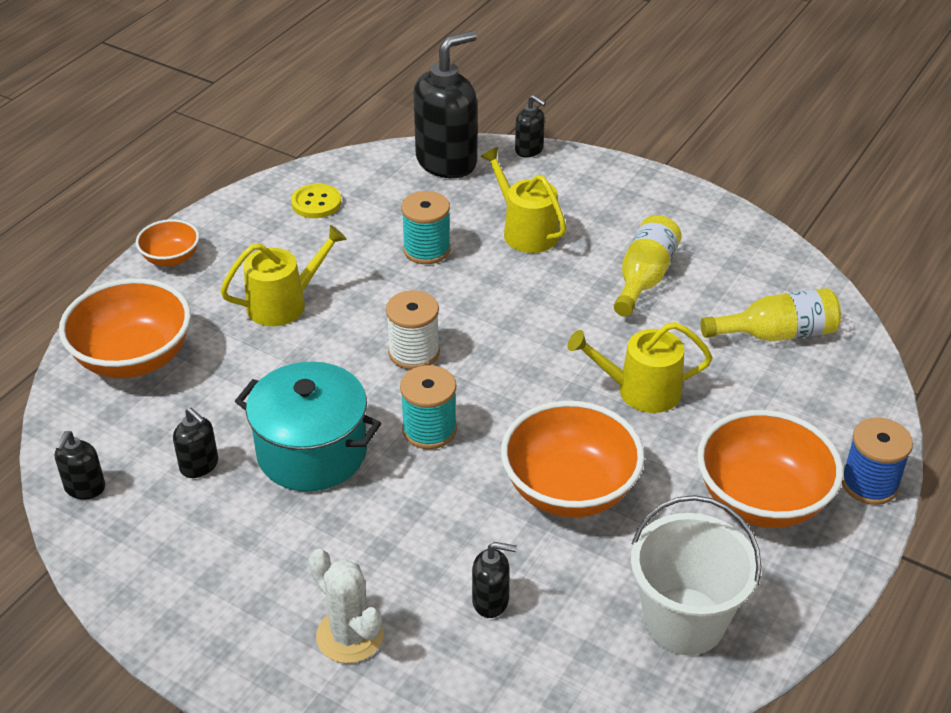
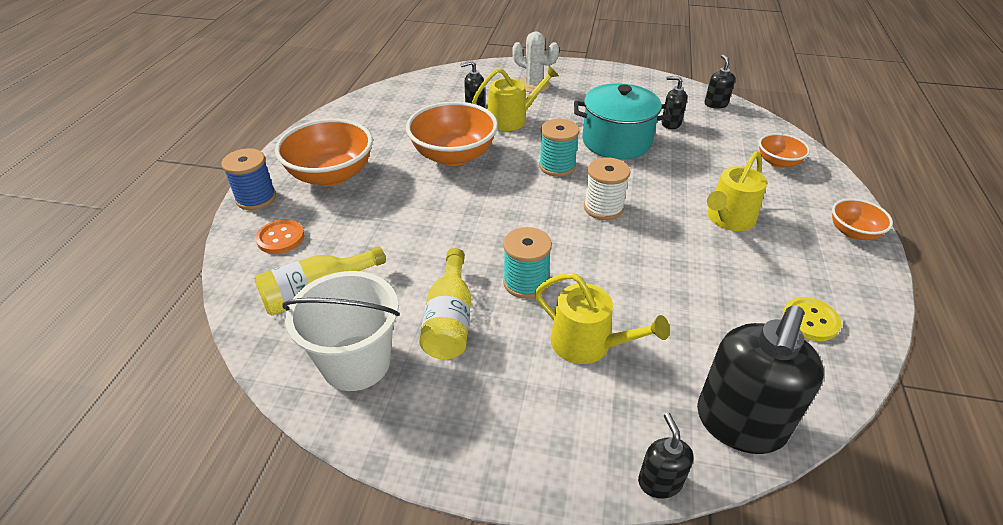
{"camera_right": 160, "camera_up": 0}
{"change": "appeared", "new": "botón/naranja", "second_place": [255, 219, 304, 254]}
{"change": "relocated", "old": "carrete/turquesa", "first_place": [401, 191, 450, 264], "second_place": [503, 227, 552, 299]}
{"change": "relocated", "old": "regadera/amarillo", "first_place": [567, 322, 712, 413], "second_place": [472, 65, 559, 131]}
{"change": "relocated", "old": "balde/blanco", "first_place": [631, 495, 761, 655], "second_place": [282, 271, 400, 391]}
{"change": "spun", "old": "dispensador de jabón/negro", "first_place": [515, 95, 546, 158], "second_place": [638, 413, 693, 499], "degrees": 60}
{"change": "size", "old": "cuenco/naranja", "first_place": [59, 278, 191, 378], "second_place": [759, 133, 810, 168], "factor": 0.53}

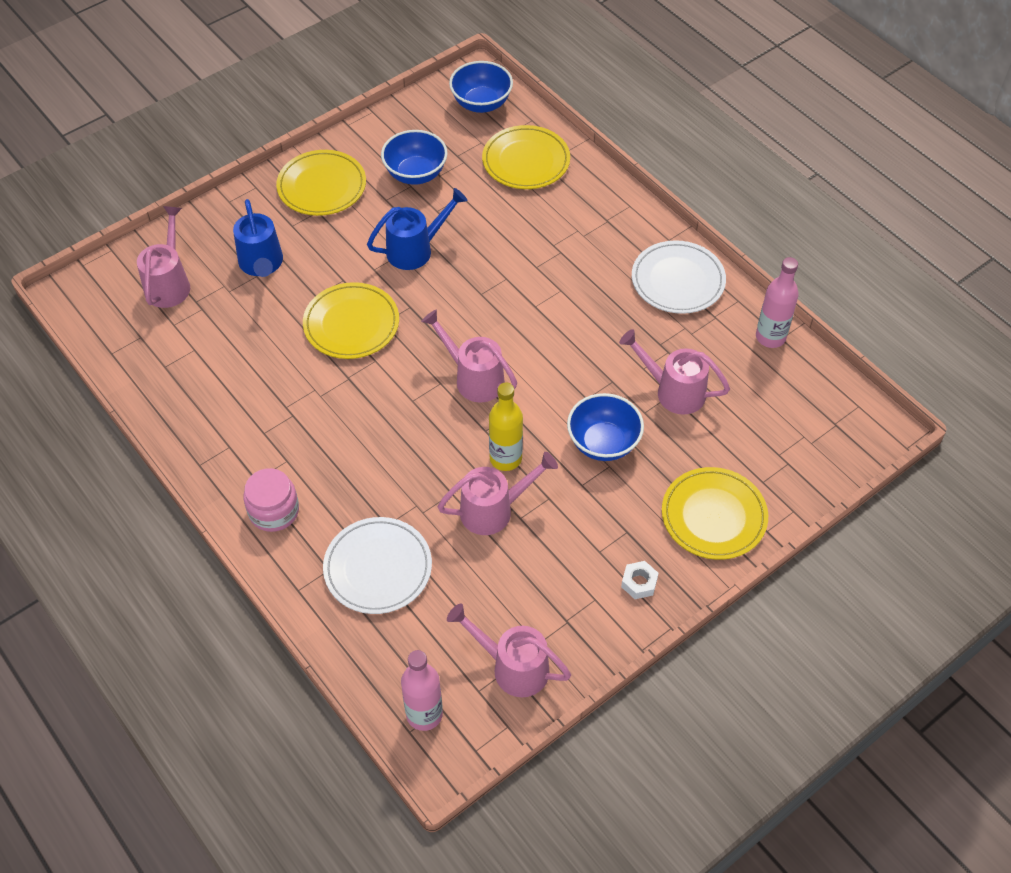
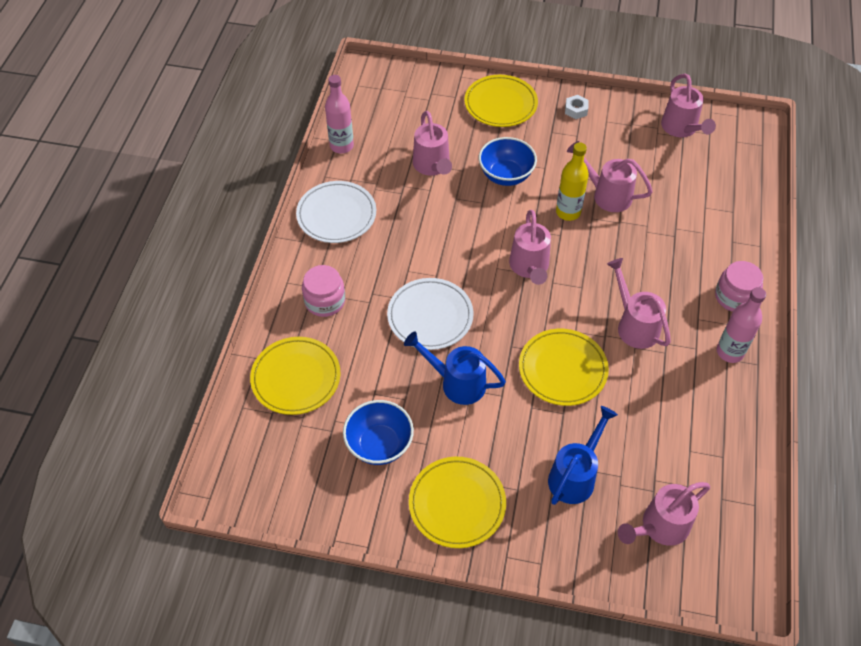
{"camera_right": -130, "camera_up": 0}
{"change": "missing", "old": "cuenco/azul", "first_place": [449, 61, 513, 113]}
{"change": "appeared", "new": "tarro/rosa", "second_place": [302, 265, 345, 317]}
{"change": "appeared", "new": "regadera/rosa", "second_place": [607, 258, 671, 349]}
{"change": "relocated", "old": "plato/blanco", "first_place": [323, 517, 432, 614], "second_place": [387, 278, 473, 350]}
{"change": "relocated", "old": "botella/rosa", "first_place": [401, 650, 443, 731], "second_place": [717, 287, 766, 363]}

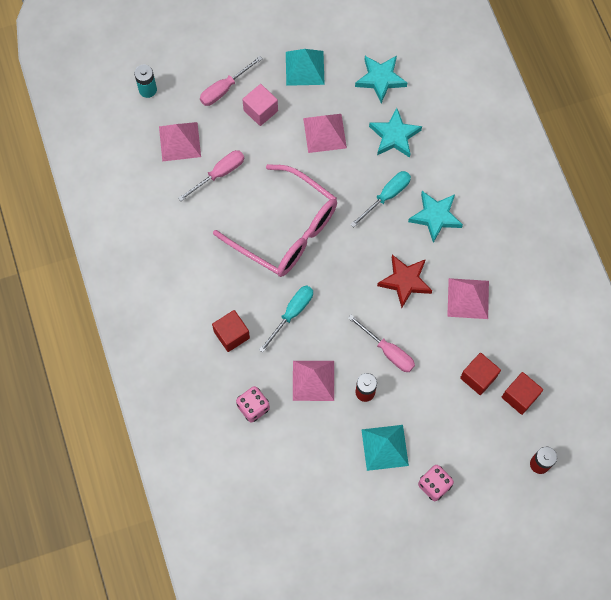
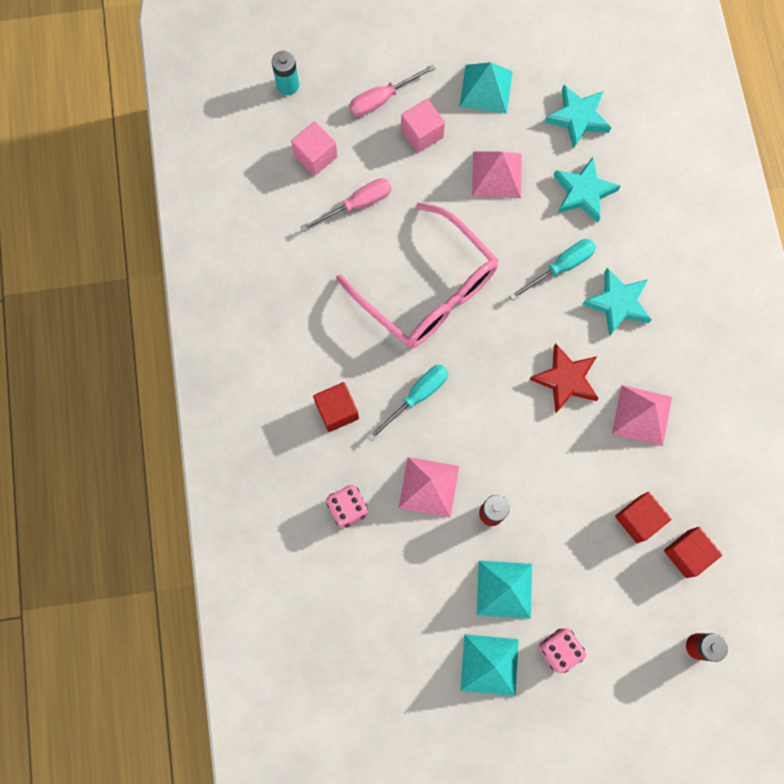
{"camera_right": 10, "camera_up": 5}
{"change": "missing", "old": "destornillador/rosa", "first_place": [348, 315, 415, 372]}
{"change": "appeared", "new": "pirámide/turquesa", "second_place": [460, 634, 519, 696]}
{"change": "exchanged", "old": "pirámide/rosa", "new": "cubo/rosa", "first_place": [159, 122, 201, 162], "second_place": [291, 121, 338, 176]}

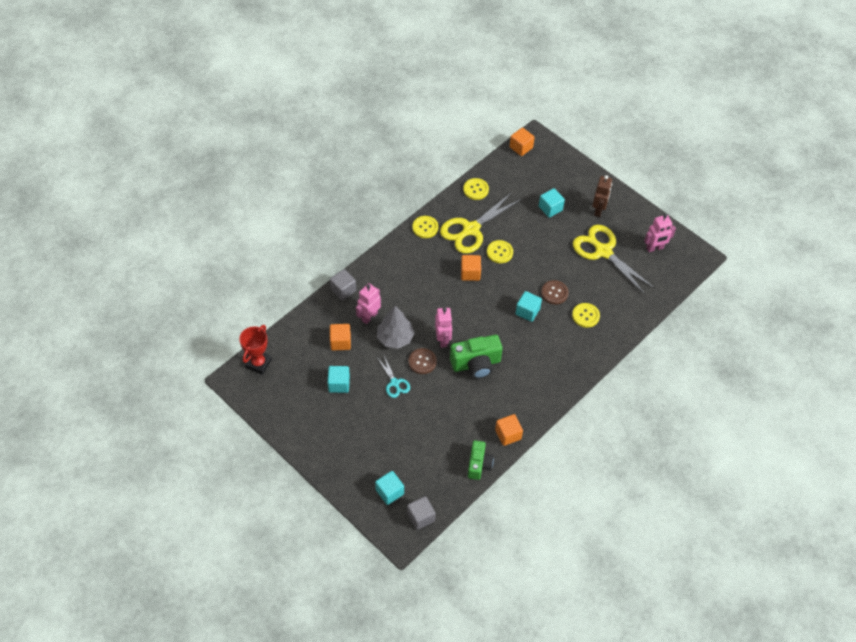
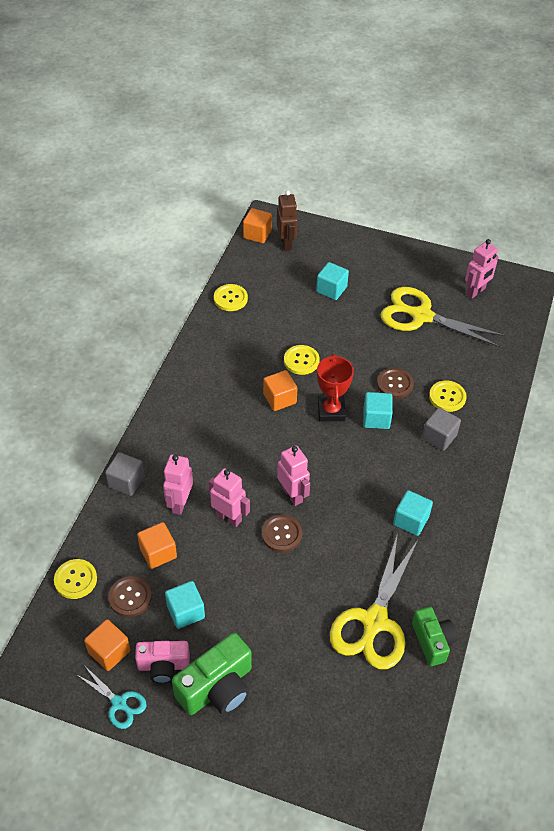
{"camera_right": -25, "camera_up": -5}
{"change": "appeared", "new": "botón/marrón", "second_place": [108, 576, 152, 617]}
{"change": "appeared", "new": "cámara/rosa", "second_place": [135, 641, 190, 683]}
{"change": "relocated", "old": "trofeo/rojo", "first_place": [239, 325, 272, 375], "second_place": [317, 354, 354, 421]}
{"change": "relocated", "old": "cubo/turquesa", "first_place": [375, 471, 404, 505], "second_place": [393, 490, 433, 536]}
{"change": "relocated", "old": "tijeras/turquesa", "first_place": [378, 356, 410, 398], "second_place": [76, 665, 146, 729]}
{"change": "relocated", "old": "cubo/gris", "first_place": [407, 496, 436, 530], "second_place": [422, 407, 461, 451]}
{"change": "relocated", "old": "botón/amarillo", "first_place": [412, 216, 438, 238], "second_place": [54, 559, 97, 599]}
{"change": "relocated", "old": "tijeras/amarillo", "first_place": [440, 192, 522, 254], "second_place": [330, 533, 418, 669]}
{"change": "relocated", "old": "cámara/verde", "first_place": [450, 335, 503, 379], "second_place": [172, 633, 252, 715]}
{"change": "relocated", "old": "cubo/naranja", "first_place": [495, 414, 523, 446], "second_place": [84, 619, 130, 671]}
{"change": "relocated", "old": "robot/marrón", "first_place": [592, 175, 612, 217], "second_place": [277, 190, 297, 251]}
{"change": "exchanged", "old": "árbol/gris", "new": "robot/rosa", "first_place": [377, 306, 415, 349], "second_place": [209, 468, 250, 527]}

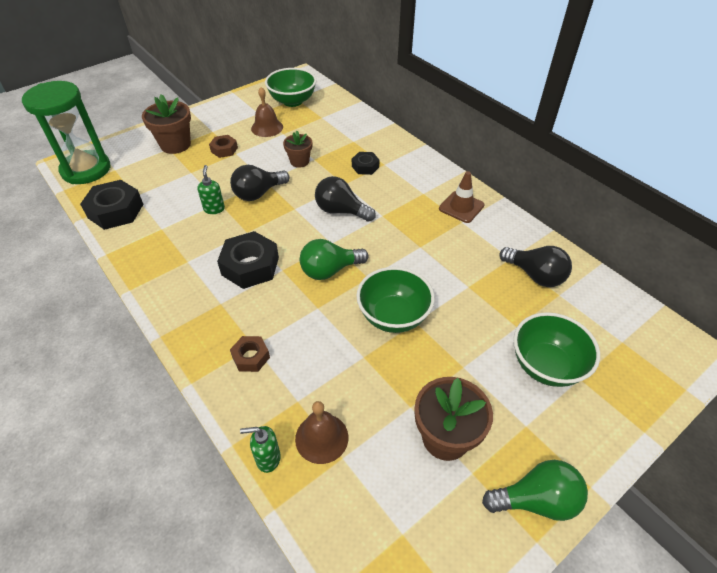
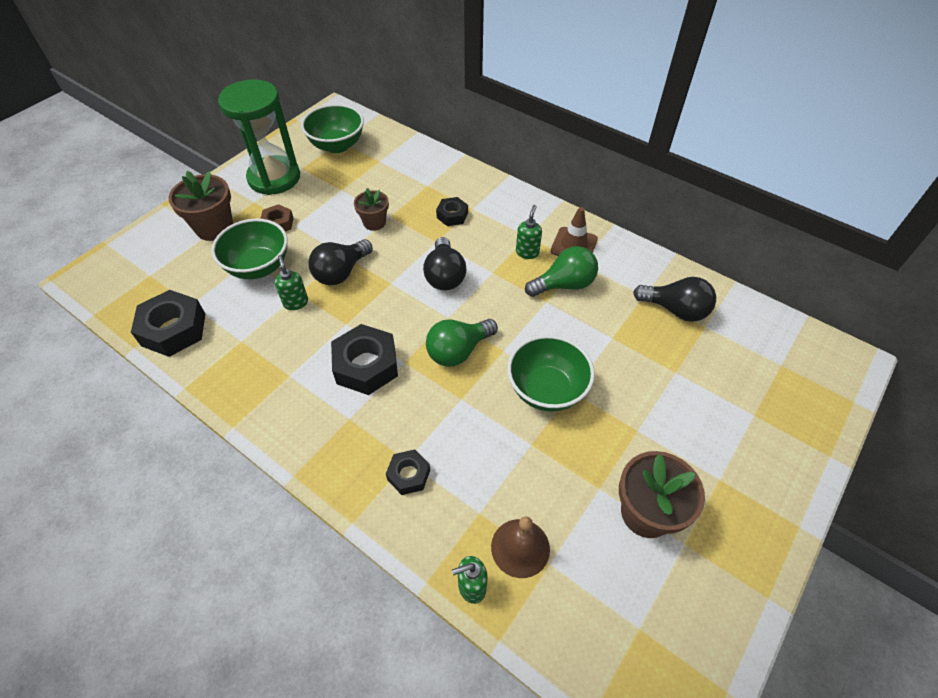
{"camera_right": -15, "camera_up": 5}
{"change": "missing", "old": "campana/marrón", "first_place": [251, 87, 283, 137]}
{"change": "appeared", "new": "dispensador de jabón/verde", "second_place": [516, 205, 542, 259]}
{"change": "relocated", "old": "reloj de arena/verde", "first_place": [22, 81, 110, 184], "second_place": [218, 79, 300, 195]}
{"change": "relocated", "old": "bombilla/verde", "first_place": [482, 460, 588, 521], "second_place": [525, 246, 598, 297]}
{"change": "relocated", "old": "cuenco/verde", "first_place": [513, 312, 600, 387], "second_place": [211, 219, 288, 279]}
{"change": "colour", "old": "tuerca/marrón", "new": "tuerca/negro", "first_place": [230, 336, 270, 372], "second_place": [386, 449, 430, 495]}
{"change": "spun", "old": "bombilla/negro", "first_place": [315, 176, 376, 222], "second_place": [423, 237, 466, 290], "degrees": -105}

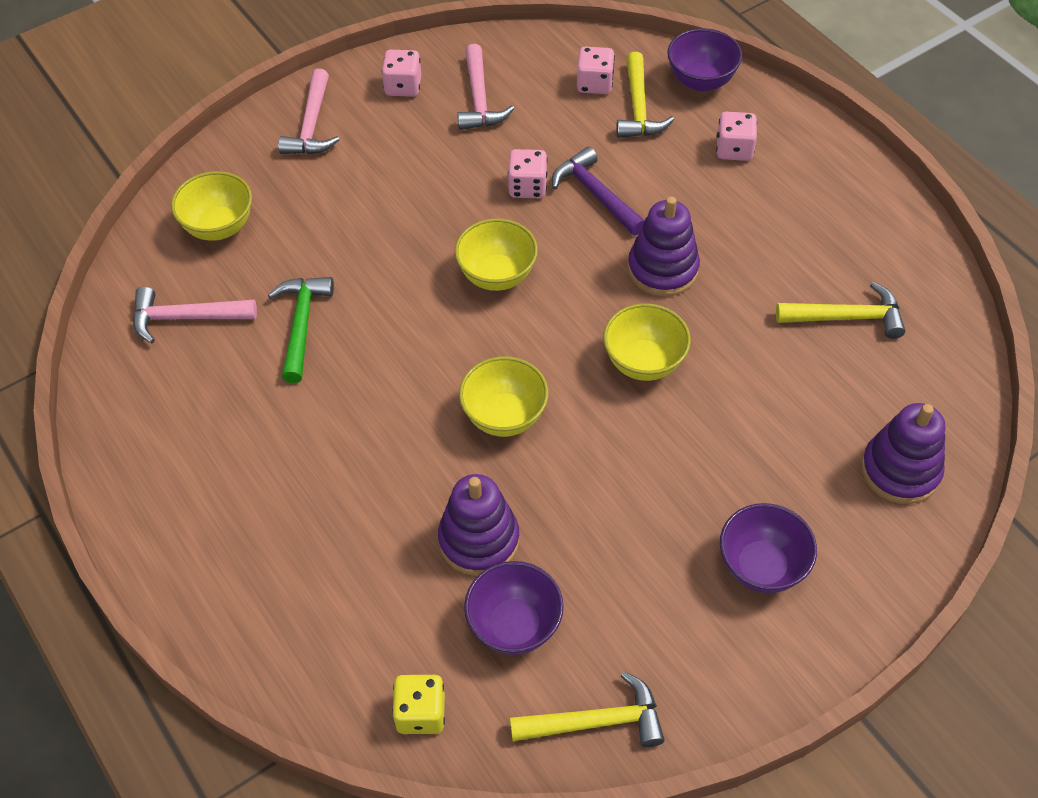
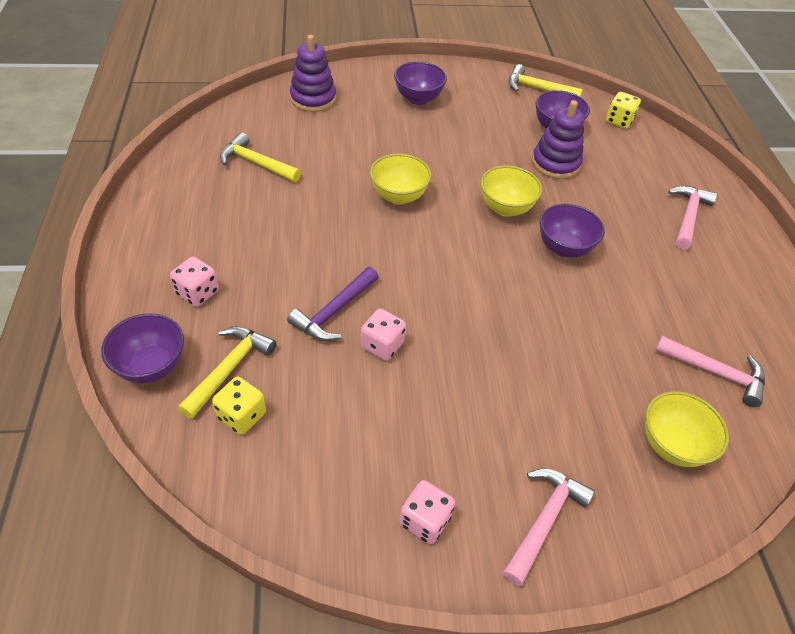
{"camera_right": -155, "camera_up": -5}
{"change": "missing", "old": "martillo/verde", "first_place": [268, 277, 334, 383]}
{"change": "missing", "old": "cuenco/amarillo", "first_place": [455, 218, 538, 291]}
{"change": "missing", "old": "juguete apilable/morado", "first_place": [628, 196, 700, 297]}
{"change": "appeared", "new": "cuenco/morado", "second_place": [540, 204, 605, 258]}
{"change": "relocated", "old": "martillo/rosa", "first_place": [457, 44, 514, 130], "second_place": [668, 186, 717, 249]}
{"change": "colour", "old": "dado/rosa", "new": "dado/amarillo", "first_place": [577, 47, 615, 94], "second_place": [212, 377, 266, 435]}
{"change": "spun", "old": "martillo/morado", "first_place": [552, 147, 645, 236], "second_place": [287, 267, 379, 341], "degrees": 45}

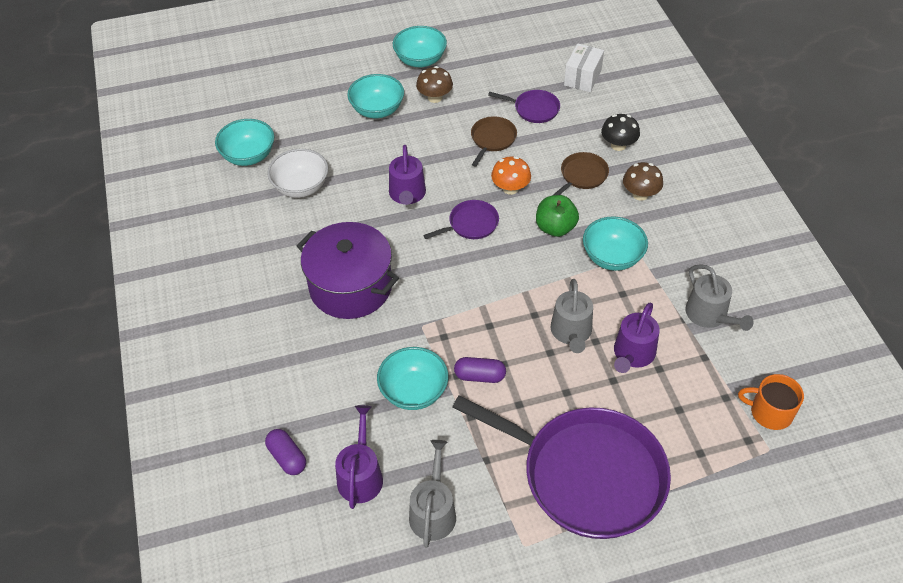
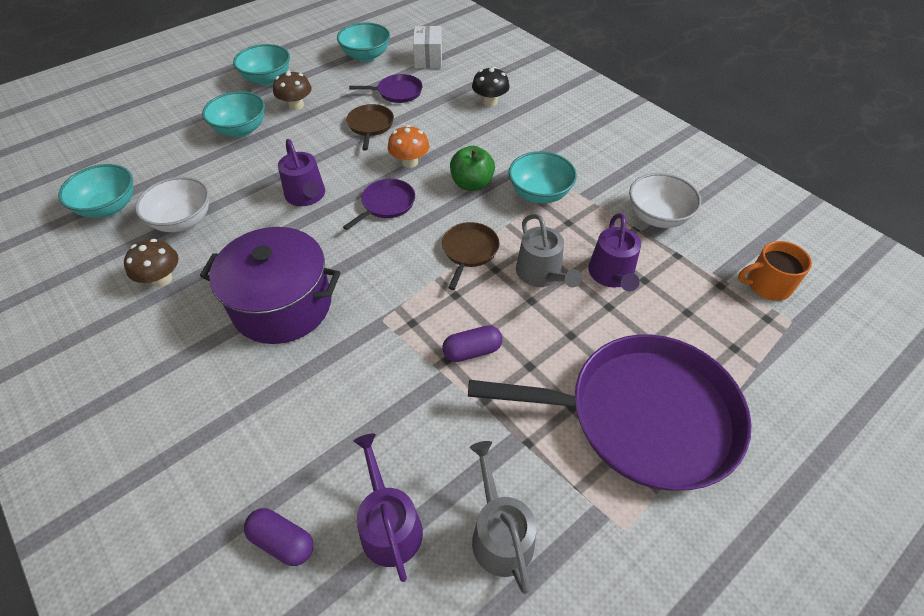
{"camera_right": -25, "camera_up": 0}
{"change": "relocated", "old": "cuenco/turquesa", "first_place": [377, 347, 448, 410], "second_place": [337, 22, 390, 62]}
{"change": "relocated", "old": "sartén/marrón", "first_place": [552, 152, 609, 196], "second_place": [442, 222, 499, 290]}
{"change": "relocated", "old": "seta/marrón", "first_place": [623, 162, 663, 201], "second_place": [124, 239, 179, 287]}
{"change": "exchanged", "old": "regadera/gris", "new": "cuenco/blanco", "first_place": [685, 264, 754, 331], "second_place": [629, 173, 701, 228]}

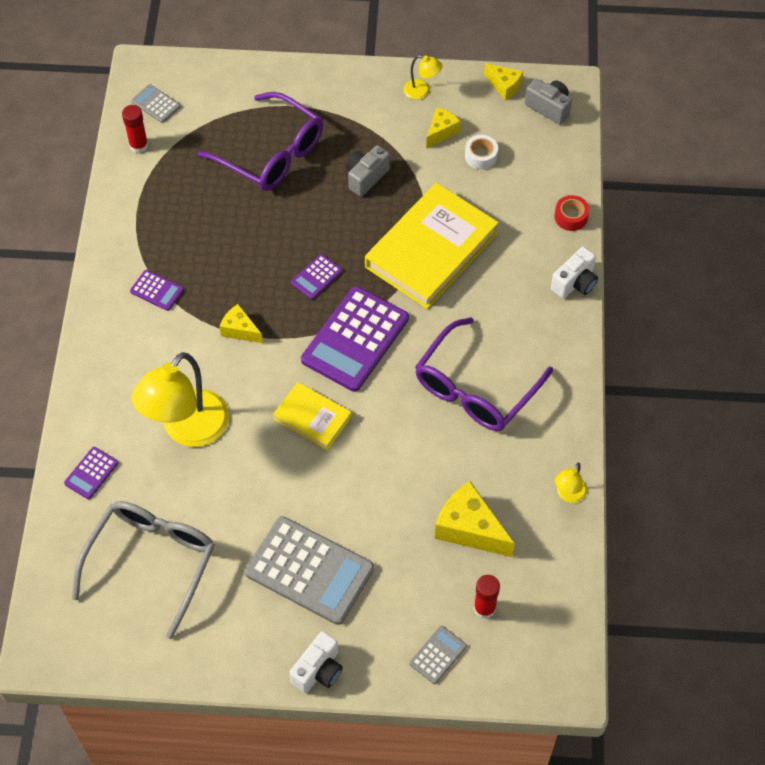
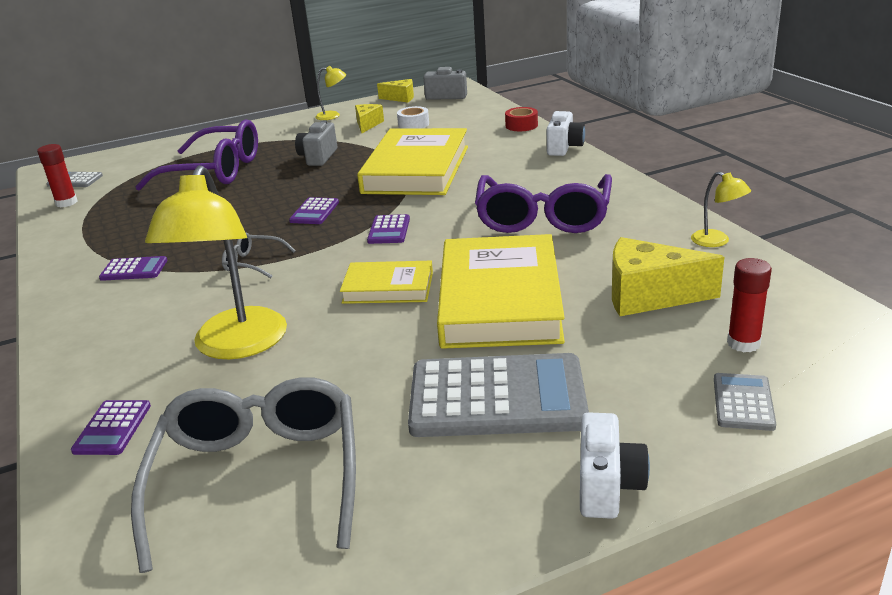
{"camera_right": -25, "camera_up": -30}
{"change": "appeared", "new": "libro/amarillo", "second_place": [437, 234, 565, 349]}
{"change": "exchanged", "old": "queso/amarillo", "new": "gafas/gris", "first_place": [219, 304, 263, 343], "second_place": [222, 232, 296, 278]}
{"change": "spun", "old": "lámpara/amarillo", "first_place": [555, 463, 587, 503], "second_place": [691, 172, 751, 247], "degrees": -45}
{"change": "size", "old": "calculadora/morado", "first_place": [301, 286, 409, 392], "second_place": [367, 214, 410, 244], "factor": 0.46}

